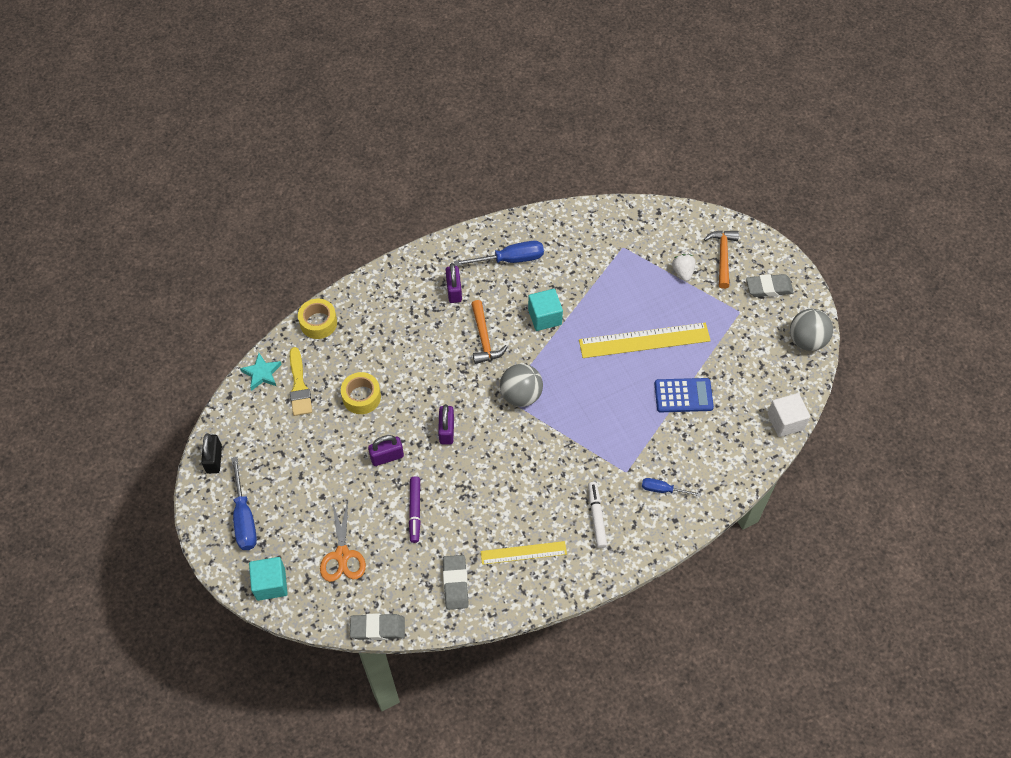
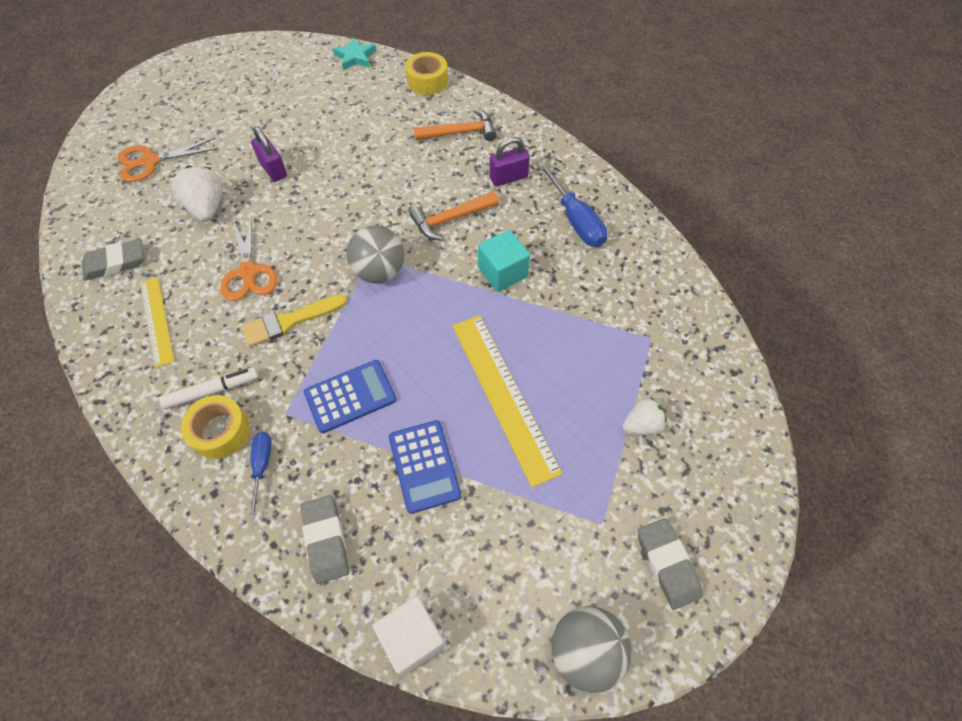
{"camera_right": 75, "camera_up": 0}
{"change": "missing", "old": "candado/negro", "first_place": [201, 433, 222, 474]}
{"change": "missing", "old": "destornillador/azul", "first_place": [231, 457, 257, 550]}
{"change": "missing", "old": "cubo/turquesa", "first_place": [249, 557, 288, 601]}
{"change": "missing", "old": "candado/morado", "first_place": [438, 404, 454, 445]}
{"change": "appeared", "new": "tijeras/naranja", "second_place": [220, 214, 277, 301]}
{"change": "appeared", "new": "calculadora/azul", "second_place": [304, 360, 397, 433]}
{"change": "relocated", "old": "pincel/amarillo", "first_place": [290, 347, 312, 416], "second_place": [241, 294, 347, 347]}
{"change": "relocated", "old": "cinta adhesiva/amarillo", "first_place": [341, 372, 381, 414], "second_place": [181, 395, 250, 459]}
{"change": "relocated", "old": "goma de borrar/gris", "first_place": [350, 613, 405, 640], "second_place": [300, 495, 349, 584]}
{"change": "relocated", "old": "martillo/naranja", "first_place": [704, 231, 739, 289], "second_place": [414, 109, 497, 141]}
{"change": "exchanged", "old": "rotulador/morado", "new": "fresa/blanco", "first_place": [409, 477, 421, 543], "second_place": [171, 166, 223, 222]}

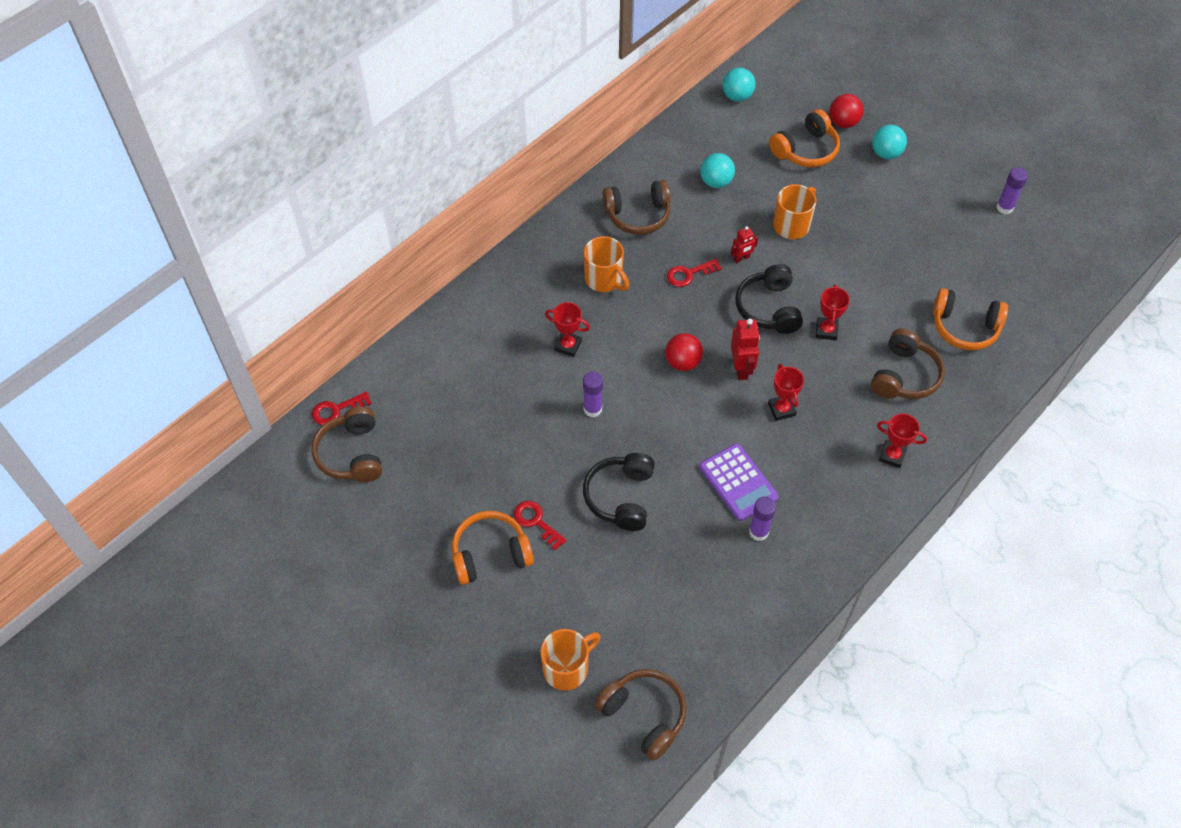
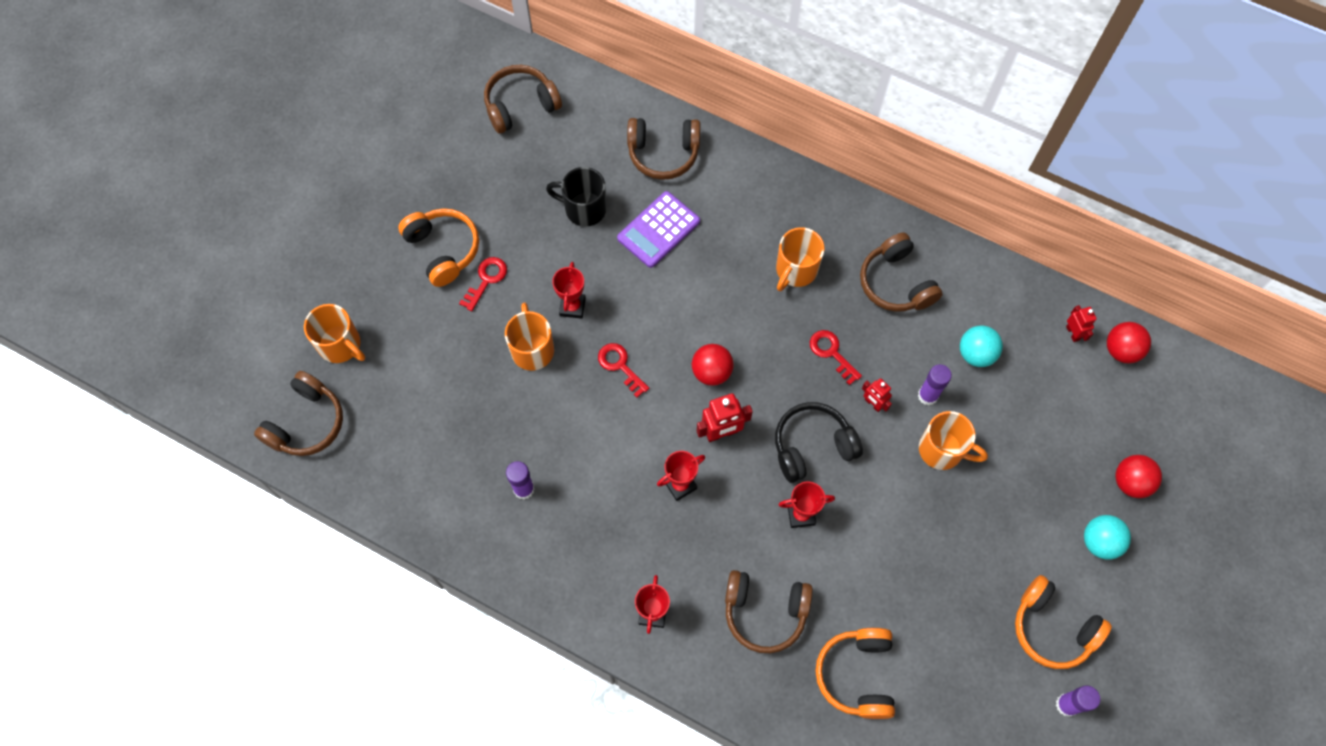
{"camera_right": 75, "camera_up": 10}
{"change": "appeared", "new": "taza/negro", "second_place": [546, 167, 607, 227]}
{"change": "appeared", "new": "auriculares/marrón", "second_place": [627, 118, 700, 180]}
{"change": "appeared", "new": "robot/rojo", "second_place": [1066, 305, 1097, 342]}
{"change": "relocated", "old": "llave/rojo", "first_place": [312, 392, 372, 425], "second_place": [598, 343, 649, 398]}
{"change": "relocated", "old": "trofeo/rojo", "first_place": [545, 302, 590, 357], "second_place": [552, 262, 586, 319]}
{"change": "relocated", "old": "barra de pegamento/morado", "first_place": [583, 371, 603, 417], "second_place": [918, 364, 952, 406]}
{"change": "relocated", "old": "calculadora/morado", "first_place": [699, 443, 779, 521], "second_place": [617, 191, 700, 268]}
{"change": "relocated", "old": "auriculares/naranja", "first_place": [769, 109, 840, 167], "second_place": [1015, 575, 1112, 669]}
{"change": "exchanged", "old": "auriculares/negro", "new": "taza/naranja", "first_place": [583, 453, 655, 531], "second_place": [505, 302, 554, 371]}
{"change": "colour", "old": "pelota/turquesa", "new": "pelota/rojo", "first_place": [722, 68, 755, 102], "second_place": [1107, 322, 1151, 363]}

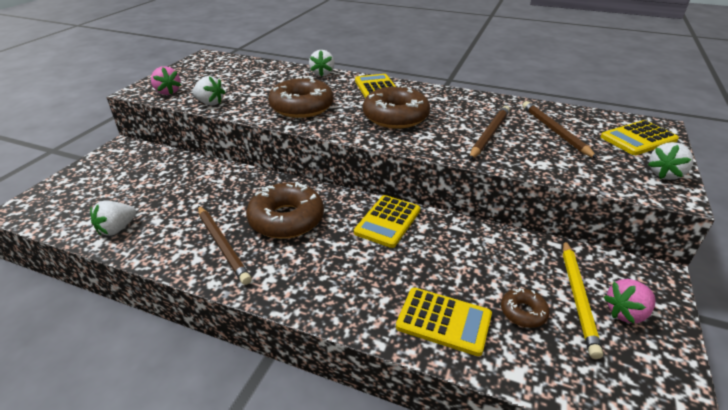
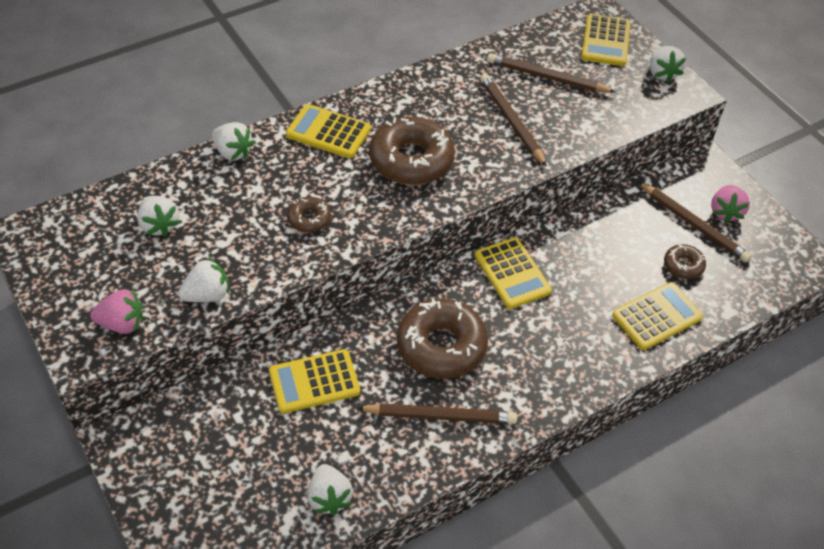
{"camera_right": -55, "camera_up": 15}
{"change": "appeared", "new": "fresa/blanco", "second_place": [137, 196, 180, 237]}
{"change": "appeared", "new": "calculadora/amarillo", "second_place": [269, 349, 360, 413]}
{"change": "colour", "old": "lápiz/amarillo", "new": "lápiz/marrón", "first_place": [563, 240, 603, 359], "second_place": [638, 182, 752, 263]}
{"change": "size", "old": "rosquilla/marrón", "first_place": [268, 76, 334, 118], "second_place": [287, 197, 331, 233], "factor": 0.49}

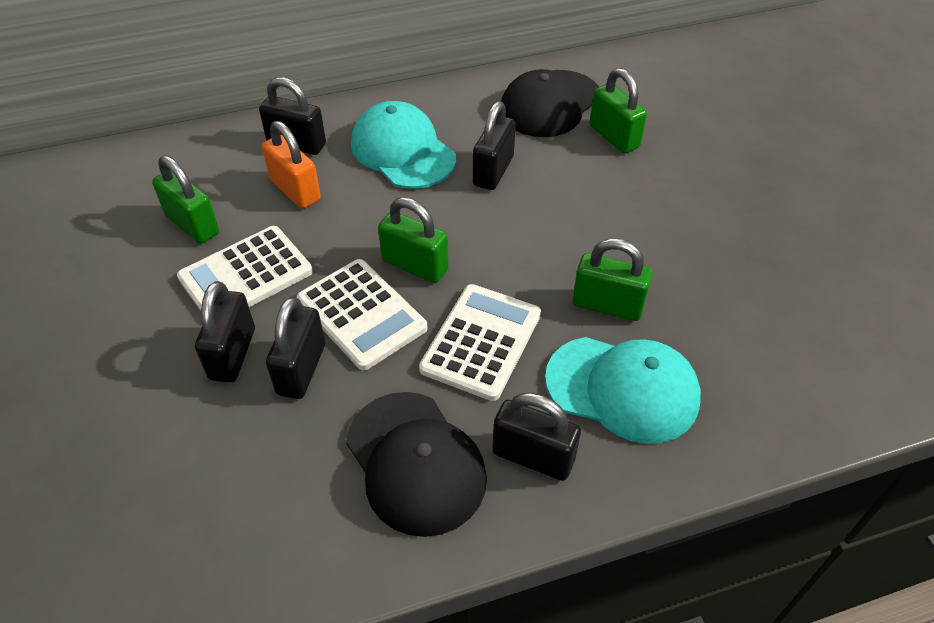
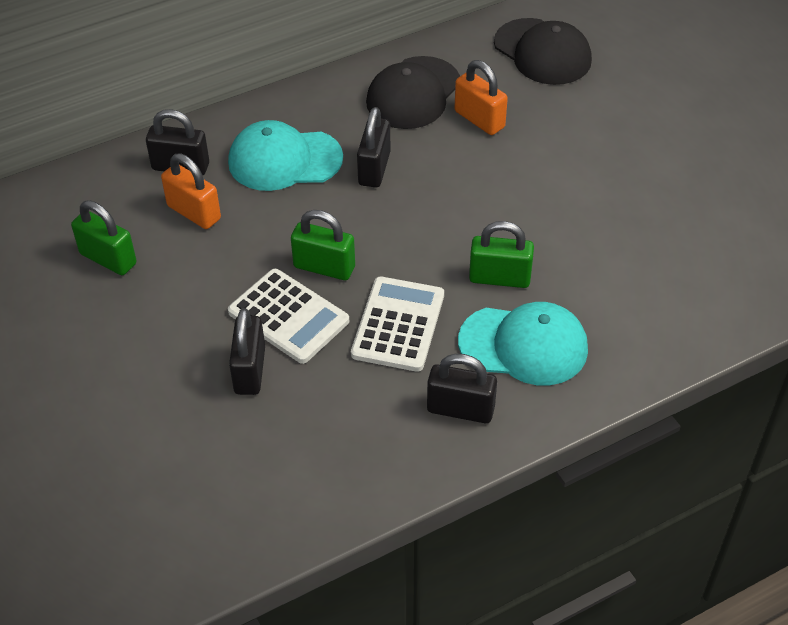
{"camera_right": -10, "camera_up": 0}
{"change": "missing", "old": "calculadora/blanco", "first_place": [177, 226, 313, 311]}
{"change": "missing", "old": "candado/negro", "first_place": [195, 281, 255, 383]}
{"change": "relocated", "old": "gorra/negro", "first_place": [346, 392, 487, 537], "second_place": [494, 18, 592, 85]}
{"change": "colour", "old": "candado/verde", "new": "candado/naranja", "first_place": [590, 68, 647, 154], "second_place": [455, 60, 508, 135]}
{"change": "spun", "old": "gorra/turquesa", "first_place": [351, 101, 456, 189], "second_place": [228, 120, 343, 191], "degrees": -45}

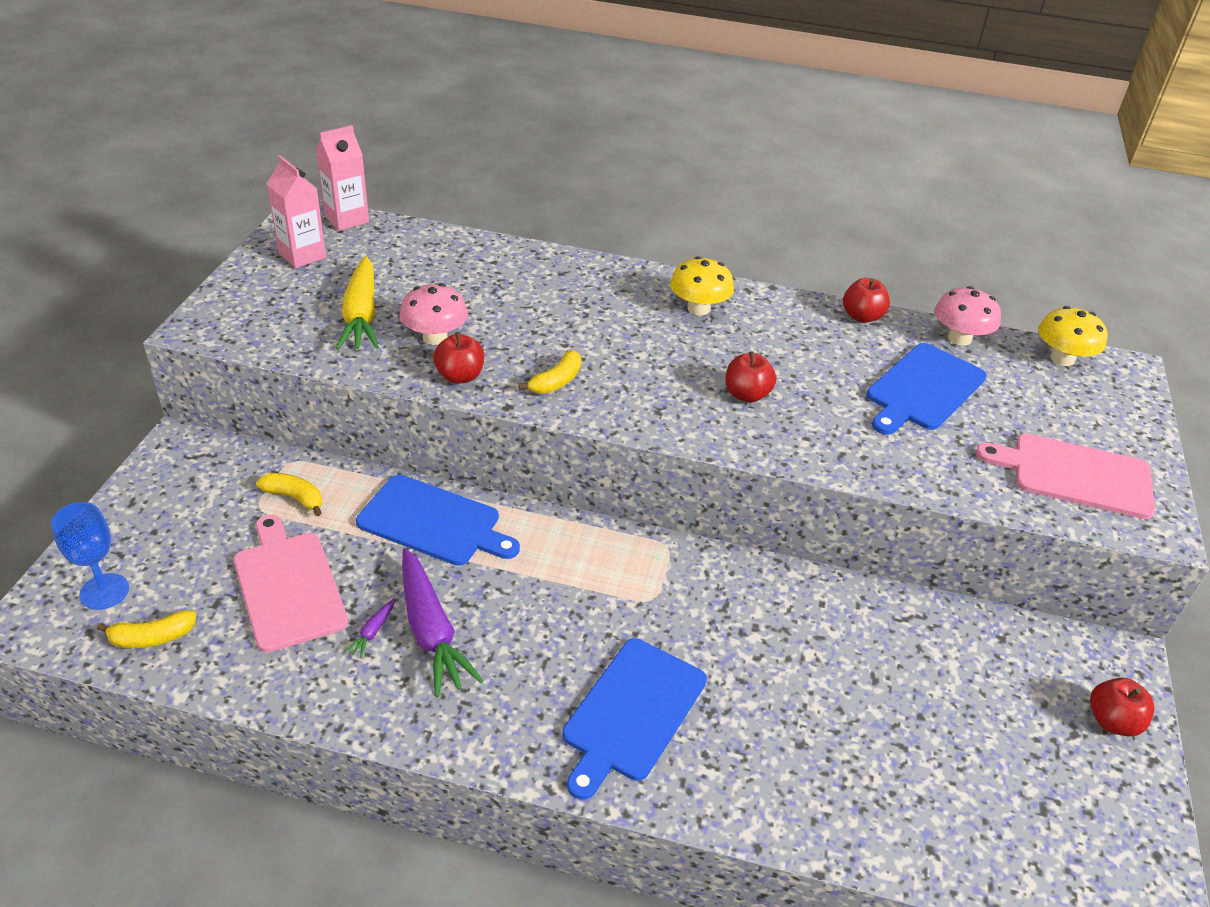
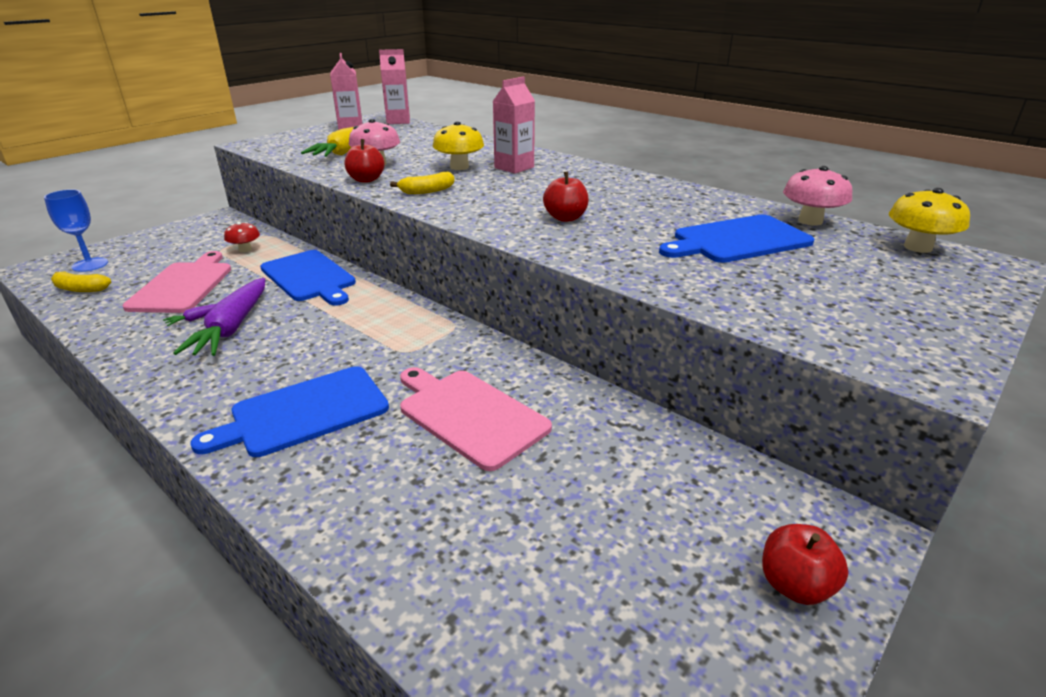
{"camera_right": 30, "camera_up": -10}
{"change": "missing", "old": "manzana/rojo", "first_place": [843, 278, 890, 323]}
{"change": "appeared", "new": "cartón de leche/rosa", "second_place": [492, 77, 535, 174]}
{"change": "relocated", "old": "seta/amarillo", "first_place": [670, 256, 734, 315], "second_place": [433, 121, 484, 170]}
{"change": "relocated", "old": "tabla de cortar/rosa", "first_place": [975, 433, 1155, 519], "second_place": [400, 367, 552, 471]}
{"change": "exchanged", "old": "plátano/amarillo", "new": "seta/rojo", "first_place": [256, 473, 322, 516], "second_place": [224, 222, 260, 252]}

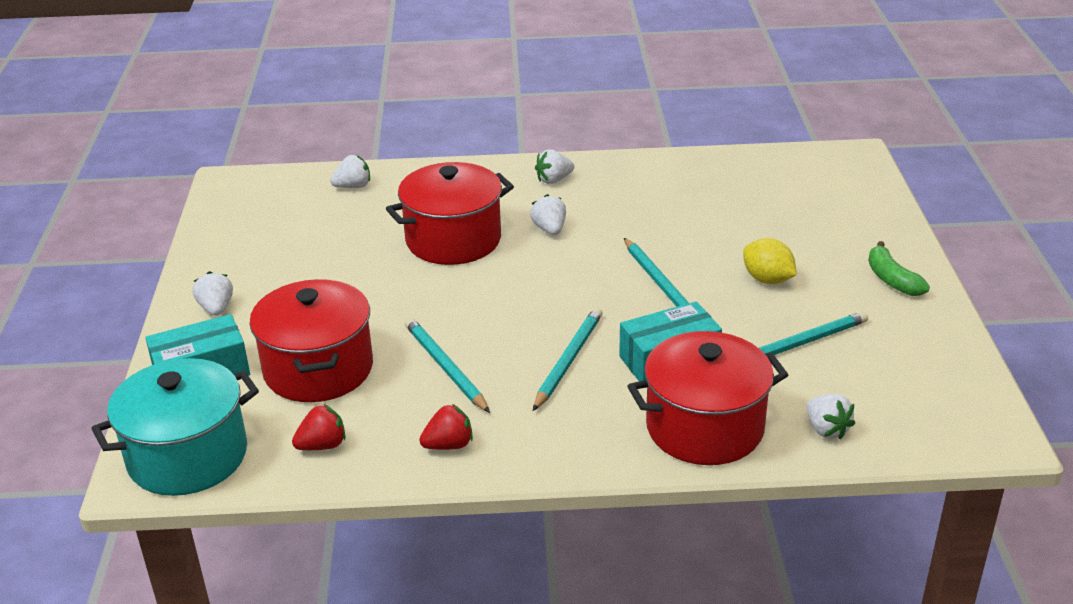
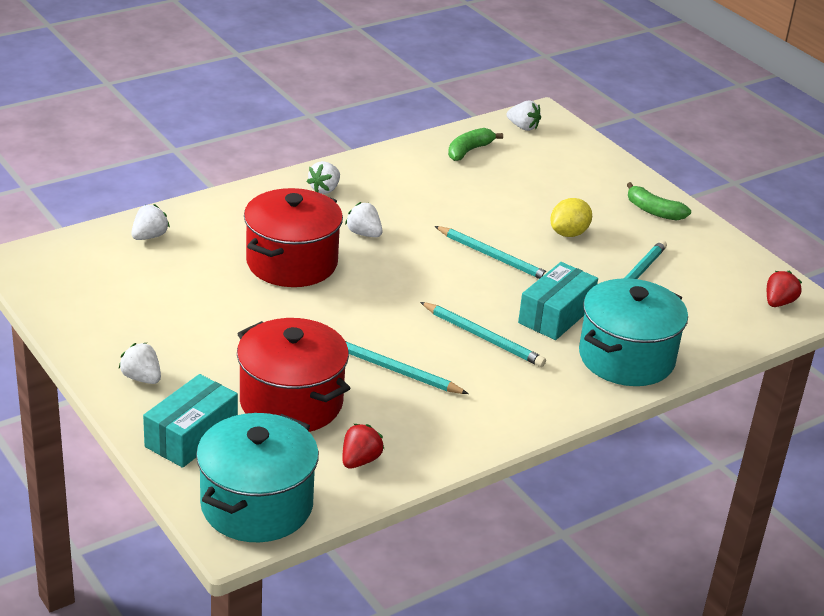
{"camera_right": -35, "camera_up": 0}
{"change": "appeared", "new": "plátano/verde", "second_place": [448, 128, 503, 161]}
{"change": "relocated", "old": "fresa/rojo", "first_place": [419, 404, 473, 450], "second_place": [767, 271, 802, 307]}
{"change": "relocated", "old": "fresa/blanco", "first_place": [807, 394, 855, 440], "second_place": [507, 101, 541, 131]}
{"change": "colour", "old": "olla/rojo", "new": "olla/turquesa", "first_place": [628, 331, 788, 465], "second_place": [579, 278, 688, 386]}
{"change": "spun", "old": "lápiz/turquesa", "first_place": [533, 307, 603, 411], "second_place": [420, 302, 546, 367], "degrees": 135}
{"change": "spun", "old": "limón/amarillo", "first_place": [743, 238, 797, 284], "second_place": [550, 198, 592, 237], "degrees": -60}

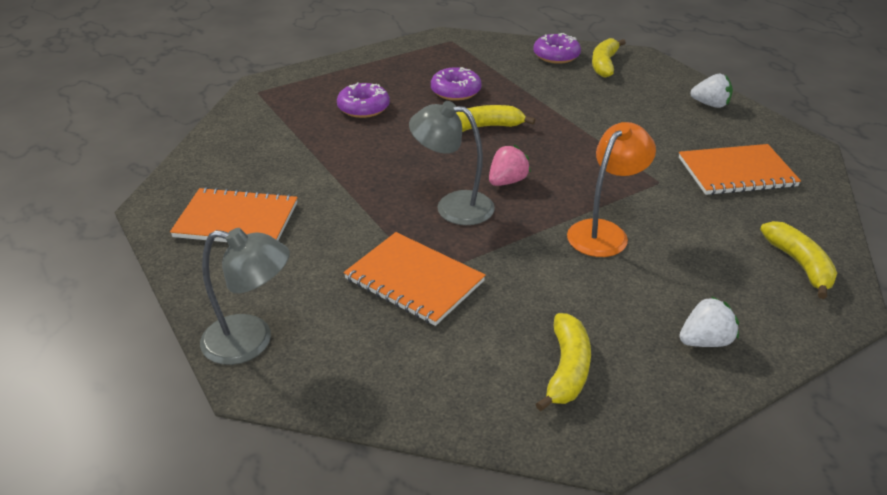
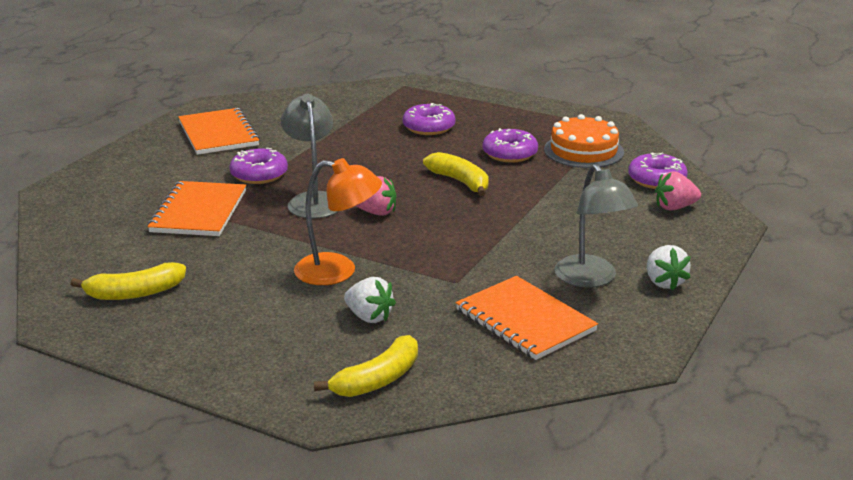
{"camera_right": 60, "camera_up": -10}
{"change": "appeared", "new": "rosquilla/morado", "second_place": [229, 148, 288, 184]}
{"change": "appeared", "new": "tarta/naranja", "second_place": [544, 114, 624, 168]}
{"change": "relocated", "old": "lámpara/gris", "first_place": [200, 228, 290, 365], "second_place": [554, 164, 638, 288]}
{"change": "relocated", "old": "fresa/blanco", "first_place": [679, 296, 739, 347], "second_place": [344, 277, 396, 323]}
{"change": "exchanged", "old": "plátano/amarillo", "new": "fresa/rosa", "first_place": [592, 38, 626, 78], "second_place": [655, 171, 701, 210]}

